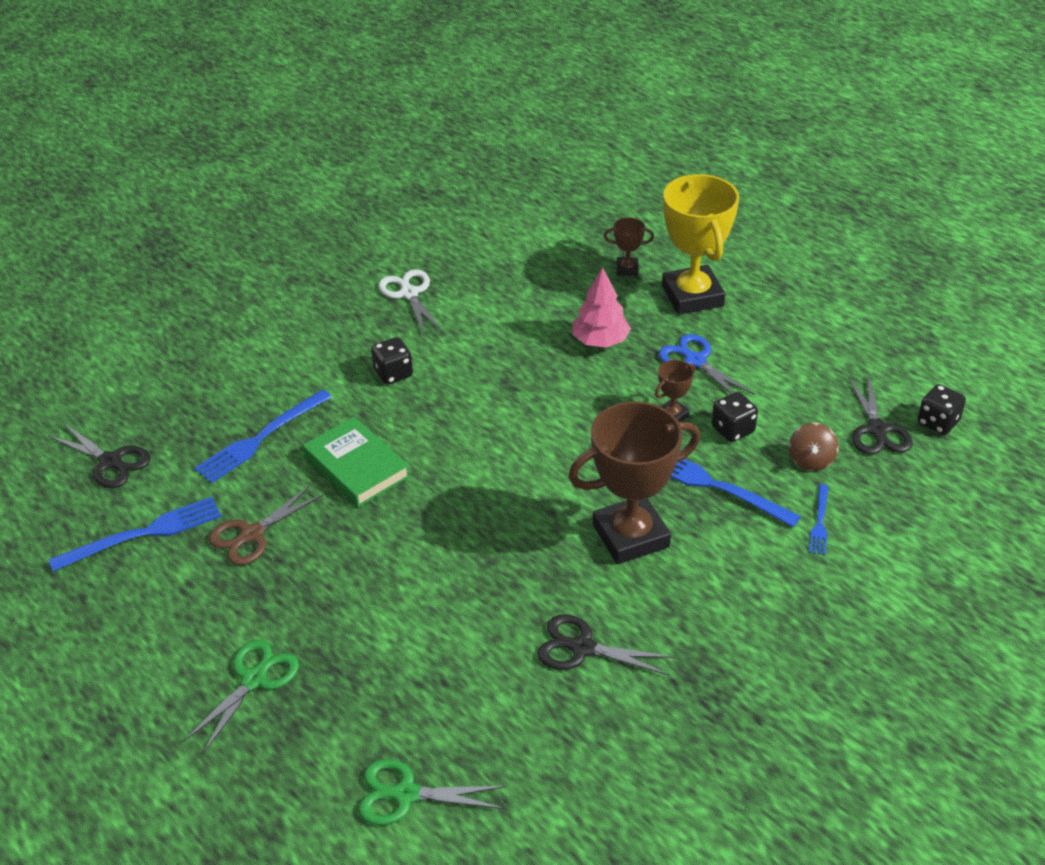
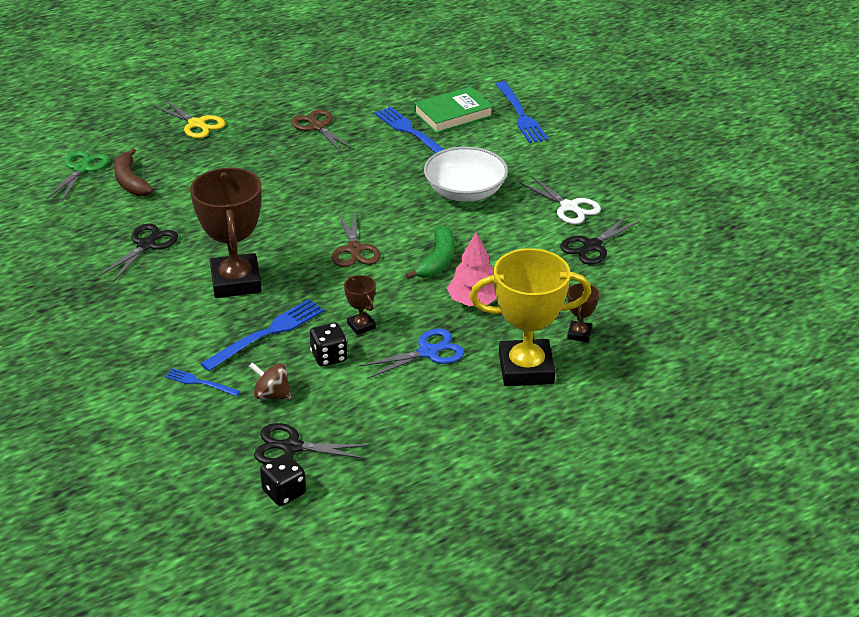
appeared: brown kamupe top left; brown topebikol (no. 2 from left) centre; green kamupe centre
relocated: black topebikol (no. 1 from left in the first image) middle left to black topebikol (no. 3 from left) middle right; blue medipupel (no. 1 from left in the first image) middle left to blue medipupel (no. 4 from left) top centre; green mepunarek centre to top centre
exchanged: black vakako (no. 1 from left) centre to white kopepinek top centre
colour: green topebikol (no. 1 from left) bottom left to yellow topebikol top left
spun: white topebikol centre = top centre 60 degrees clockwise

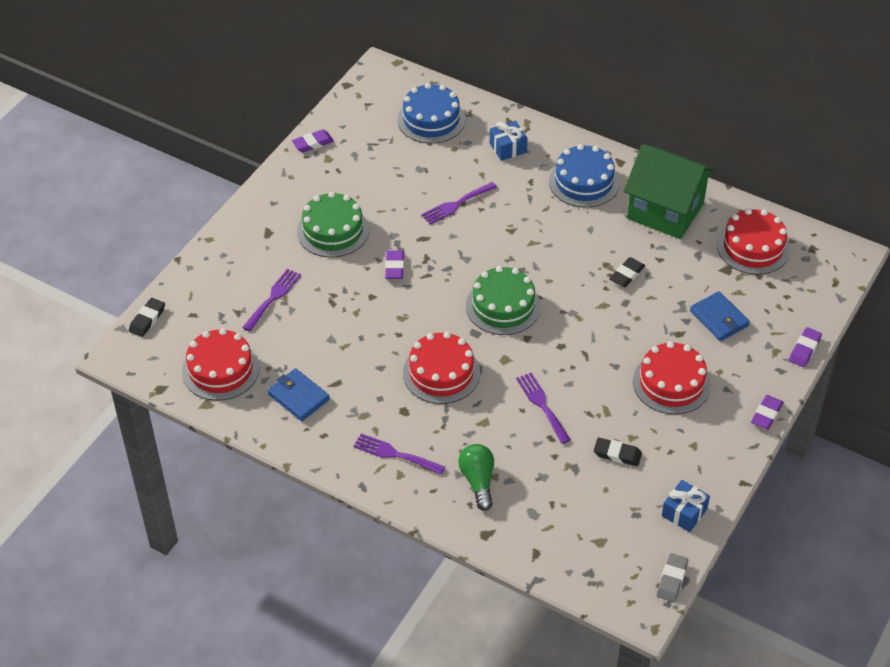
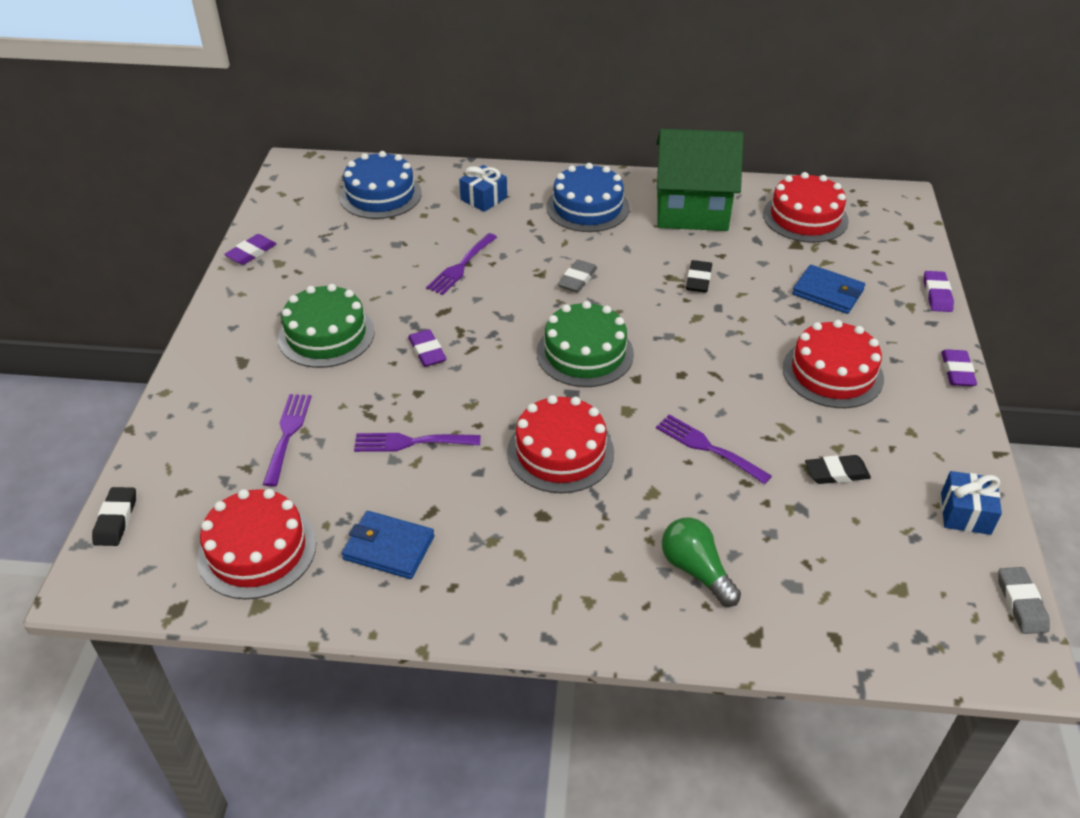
appeared: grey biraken (no. 1 from left) centre
relocated: purple medipupel (no. 2 from left) bottom centre to centre

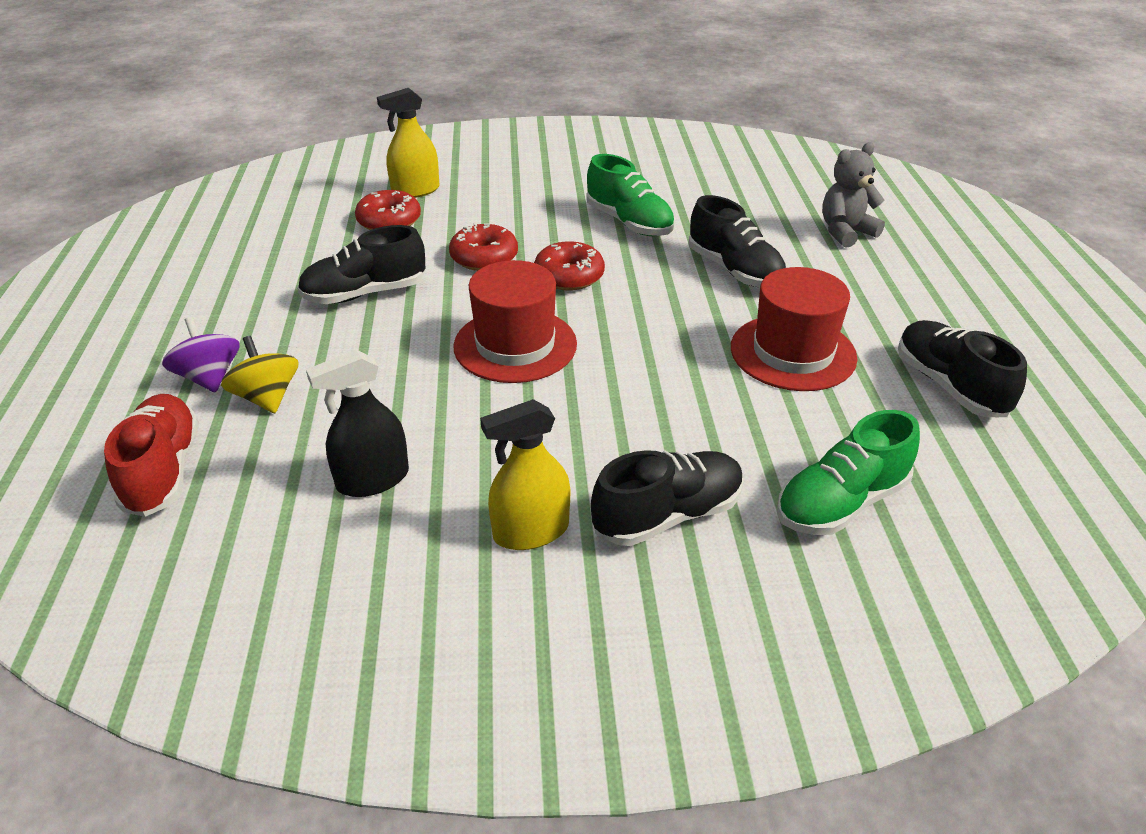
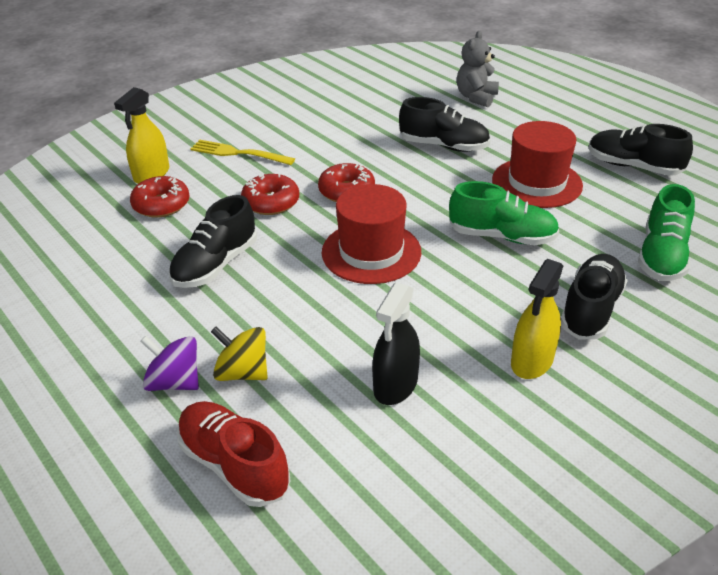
appeared: yellow medipupel top centre
relocated: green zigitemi (no. 1 from left) top centre to middle right

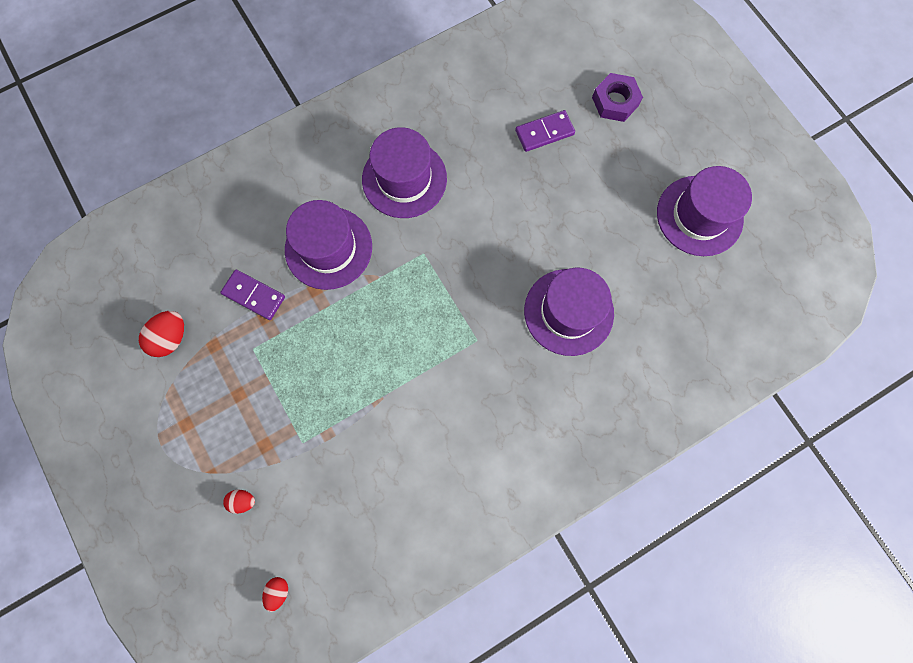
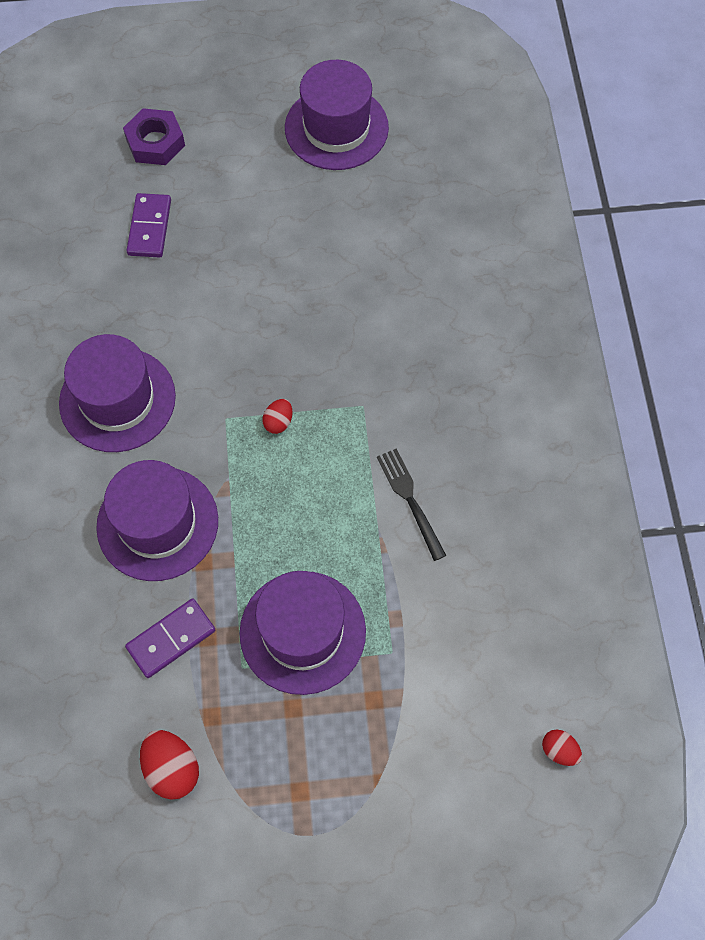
appeared: black medipupel centre
relocated: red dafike (no. 2 from left) bottom left to centre; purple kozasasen (no. 3 from left) centre to bottom centre

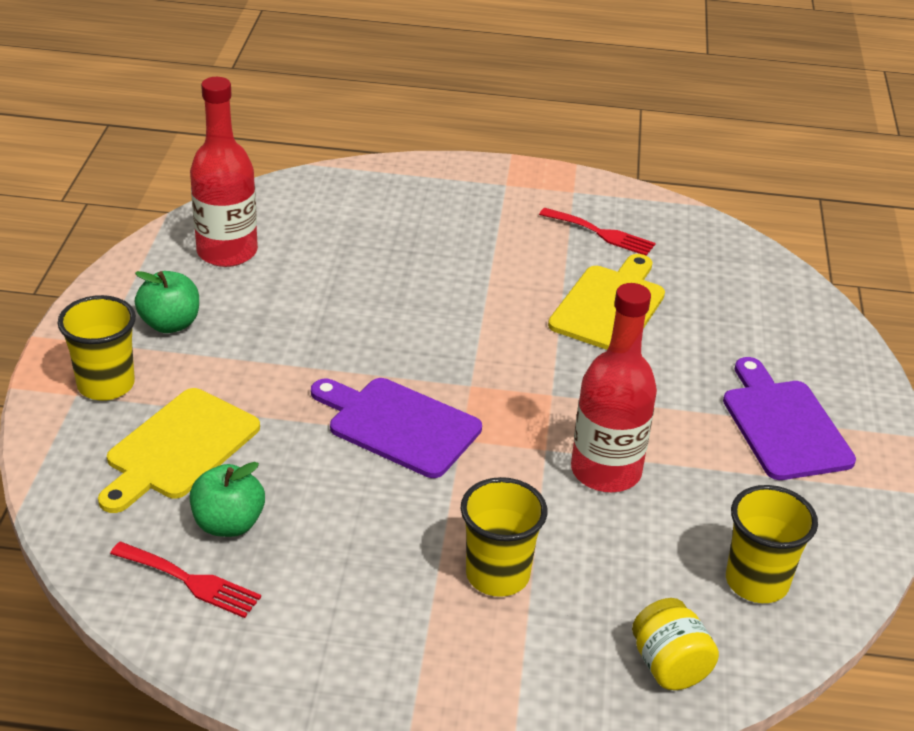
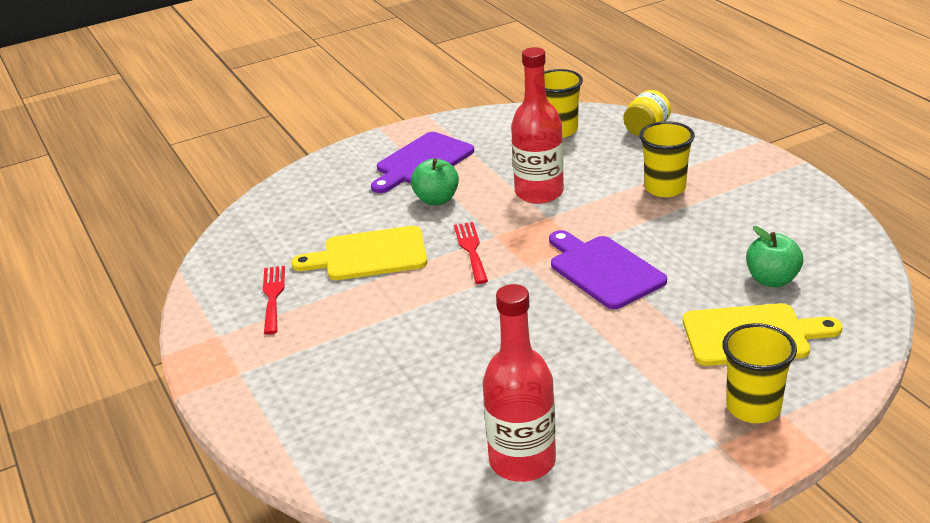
relocated: red medipupel (no. 1 from left in the first image) bottom left to red medipupel (no. 2 from left) centre; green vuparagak (no. 1 from left) middle left to centre
spun: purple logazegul (no. 1 from left in the first image) centre = centre 150 degrees clockwise

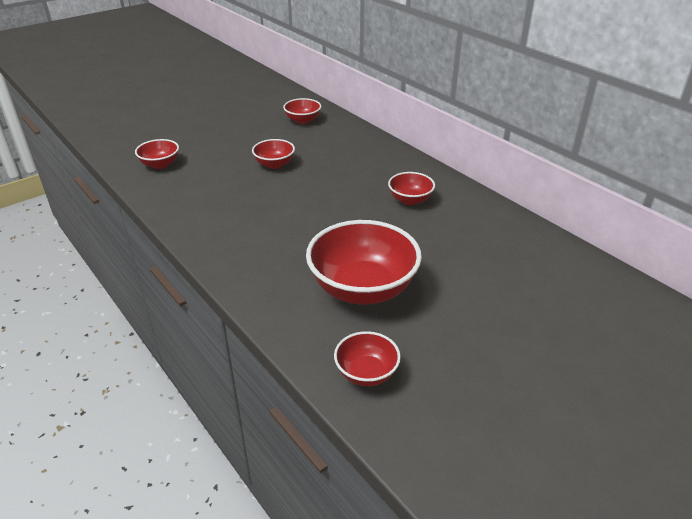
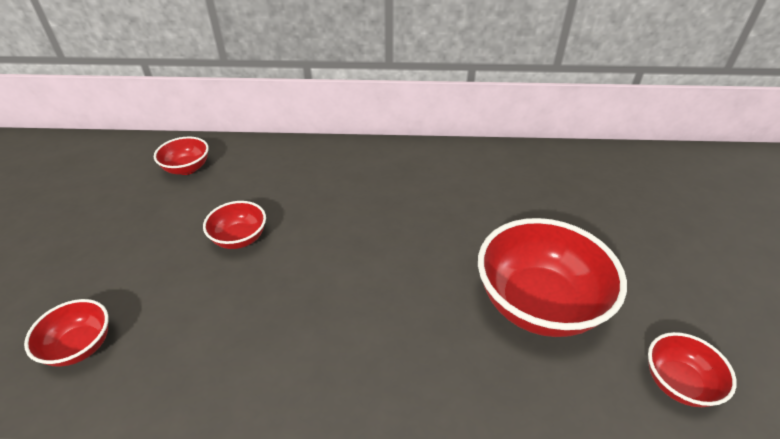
missing: red kopepinek (no. 6 from left) centre

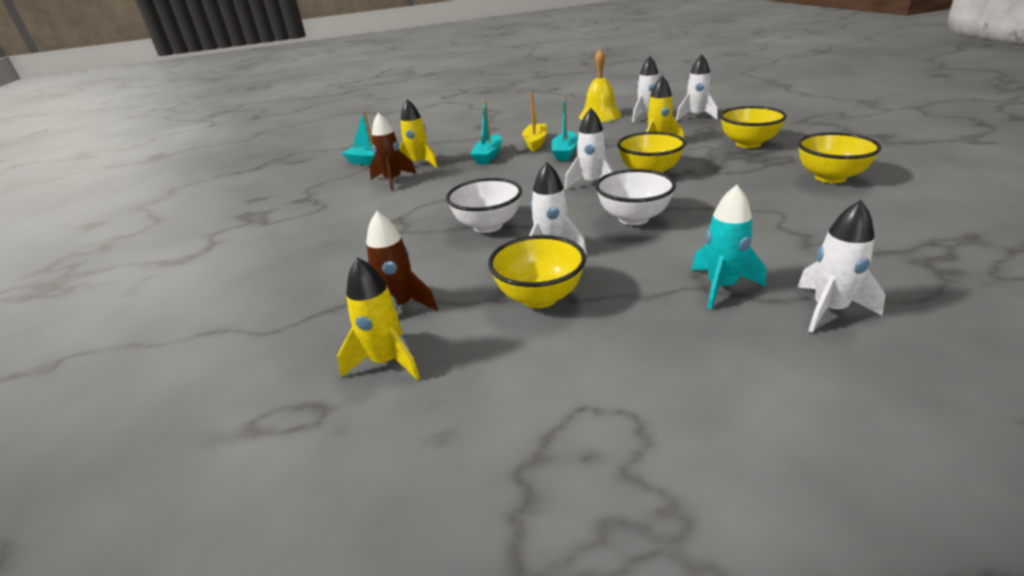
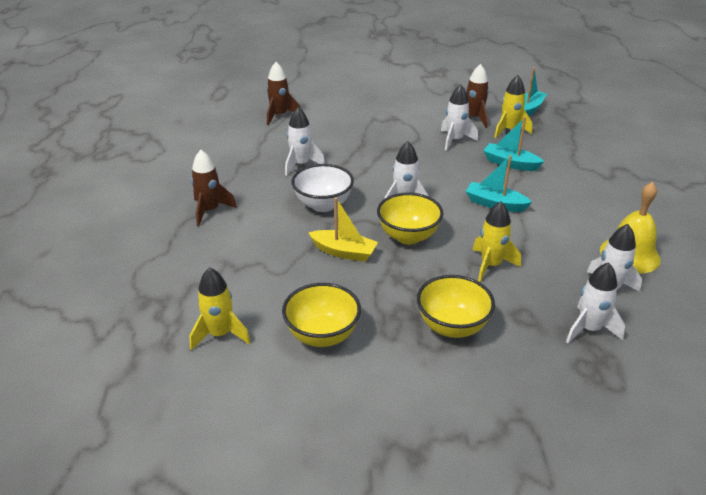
missing: white kopepinek (no. 1 from left) centre; yellow kopepinek (no. 1 from left) centre
relocated: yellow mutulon (no. 1 from left) centre to middle left; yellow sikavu top centre to centre; white mutulon (no. 5 from left in the first image) middle right to white mutulon (no. 3 from left) top centre
colour: turquoise mutulon middle right to brown mutulon (no. 1 from left) middle left

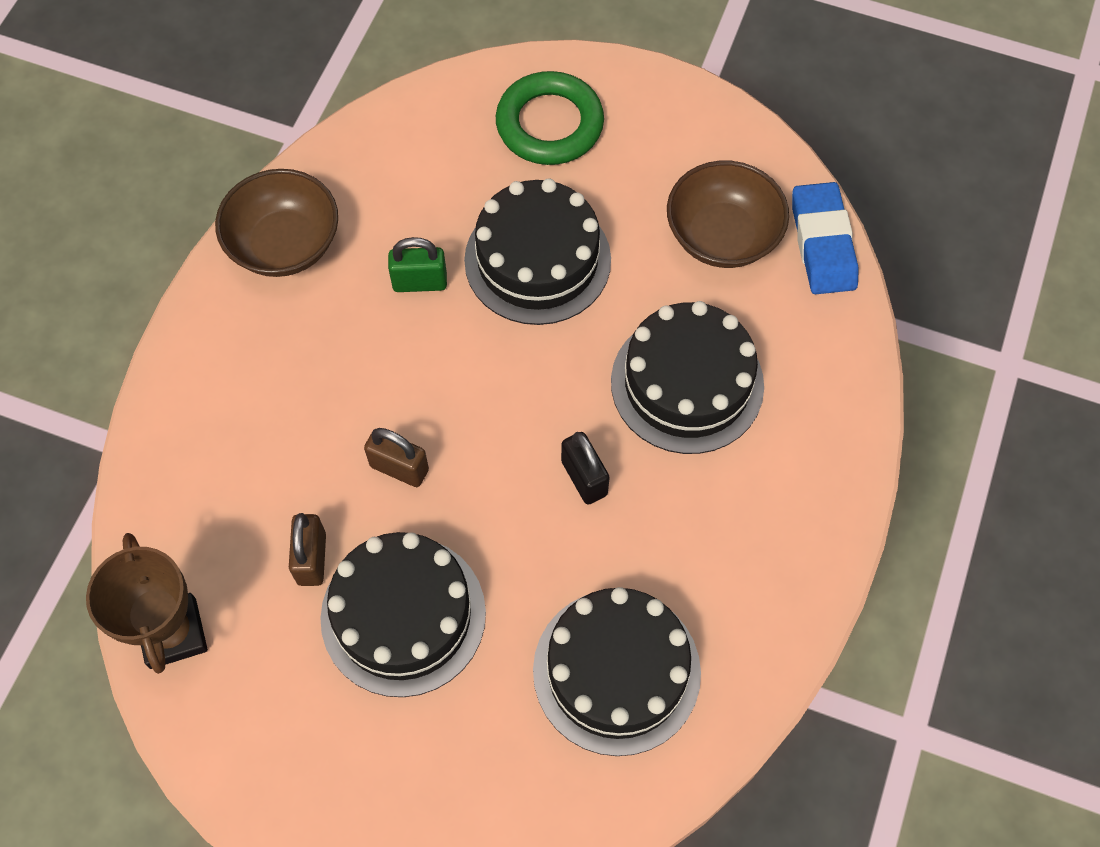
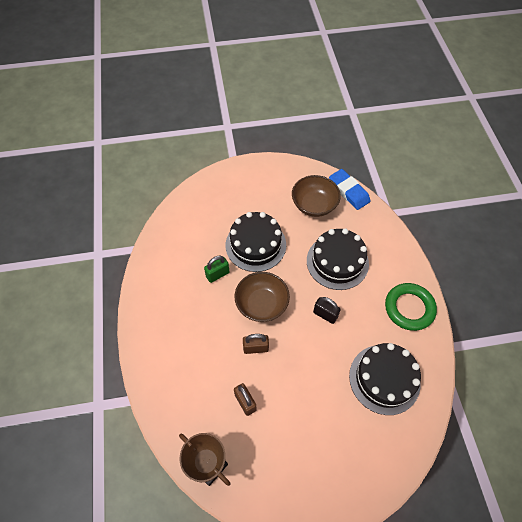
missing: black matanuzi (no. 1 from left) bottom centre
relocated: brown kopepinek (no. 1 from left) top left to centre; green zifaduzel top centre to middle right

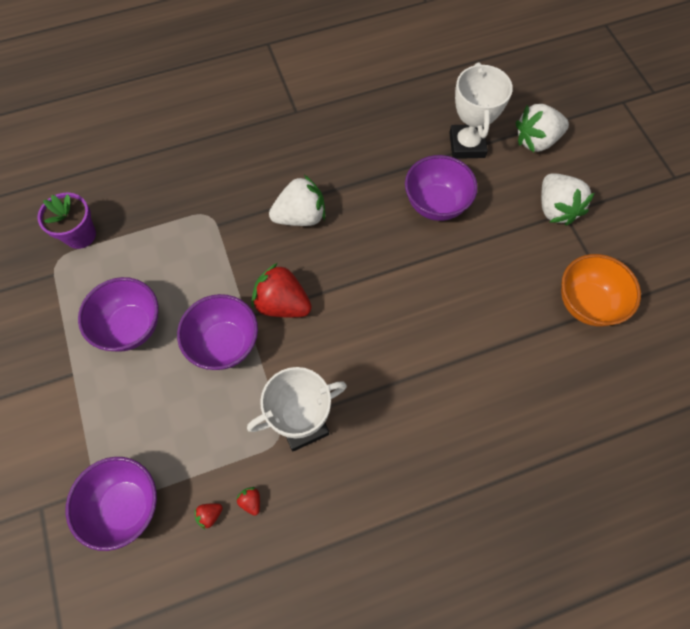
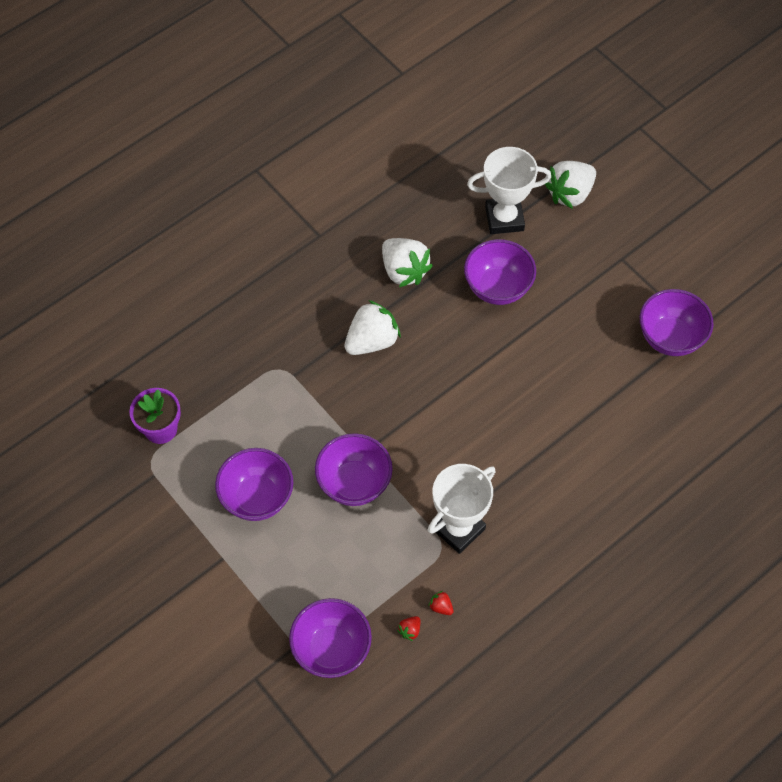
missing: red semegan (no. 3 from left) centre
relocated: white semegan (no. 3 from left in the first image) top right to white semegan (no. 2 from left) centre
colour: orange kopepinek middle right to purple kopepinek (no. 5 from left) middle right
spun: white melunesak (no. 2 from left) top right = top centre 75 degrees counterclockwise

